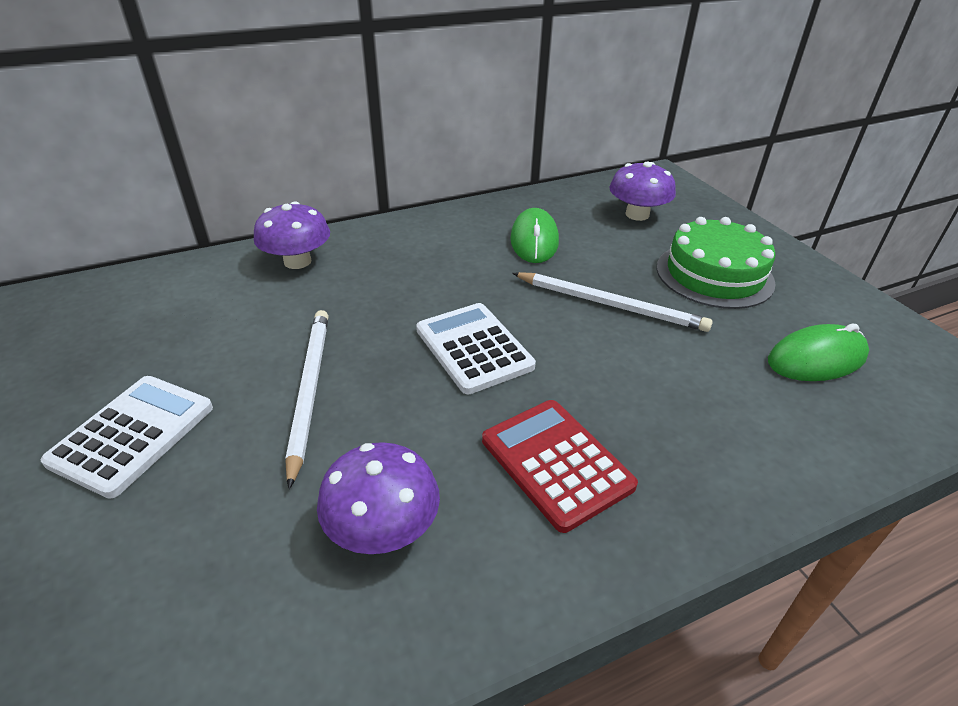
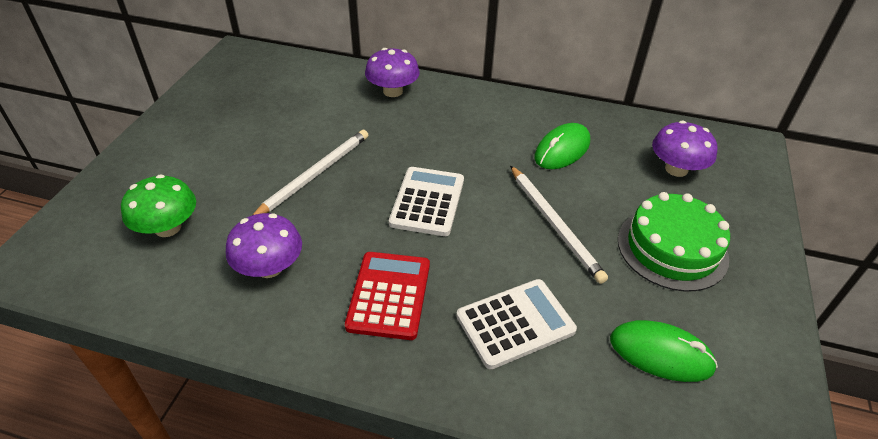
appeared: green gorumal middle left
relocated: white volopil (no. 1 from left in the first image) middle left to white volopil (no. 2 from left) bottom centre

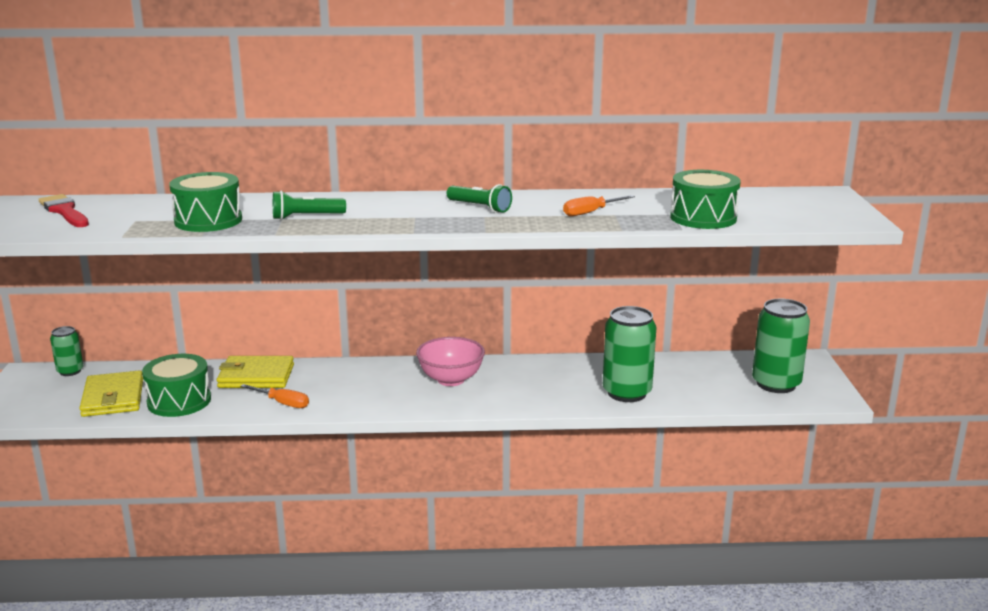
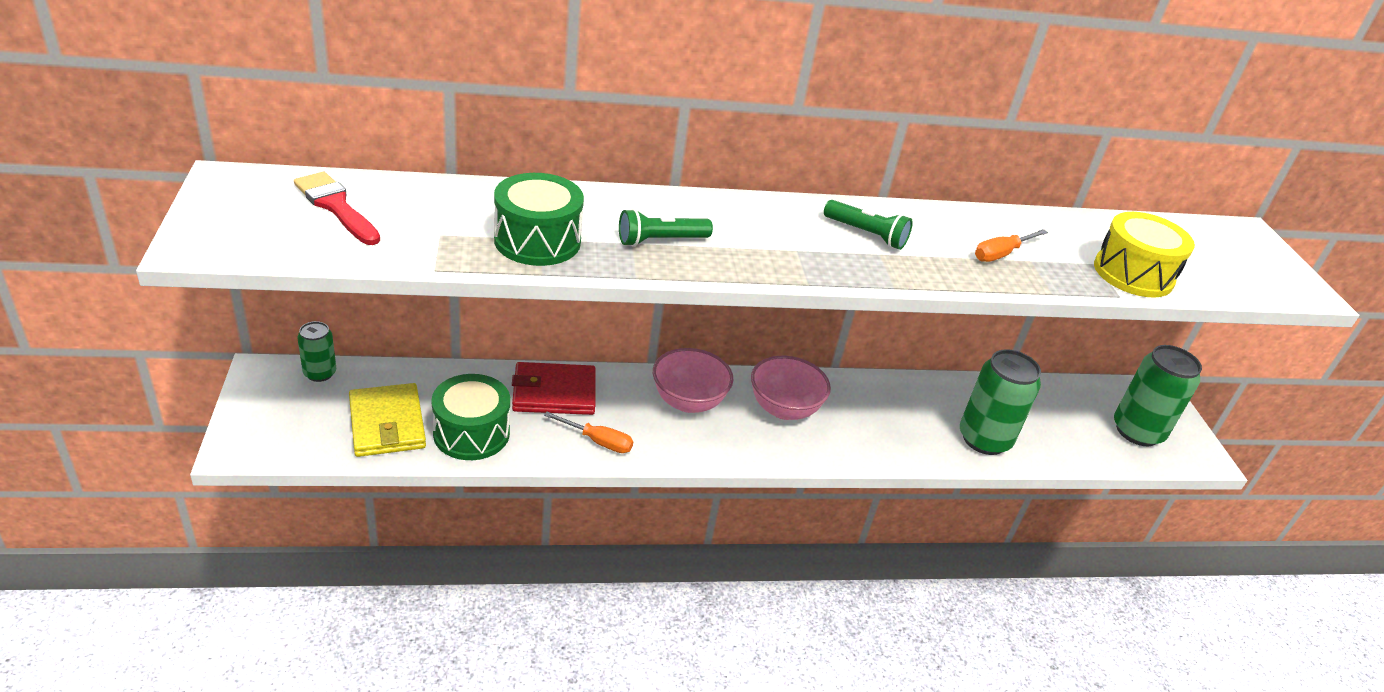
appeared: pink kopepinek (no. 1 from left) centre
colour: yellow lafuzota (no. 2 from left) middle left to red lafuzota centre; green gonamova (no. 3 from left) top right to yellow gonamova middle right

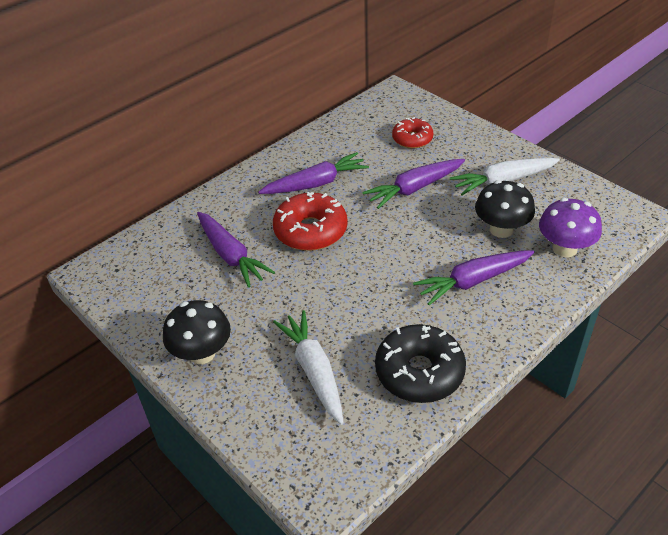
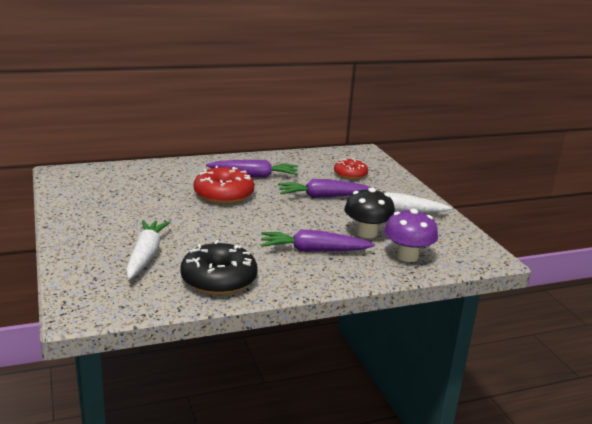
missing: black gorumal (no. 1 from left) middle left; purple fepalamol (no. 1 from left) centre

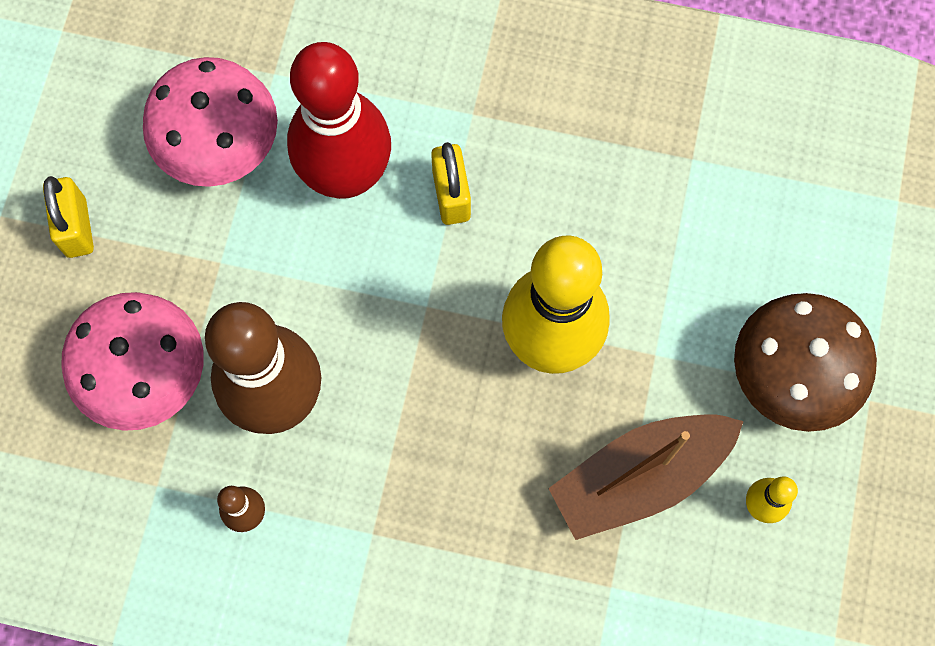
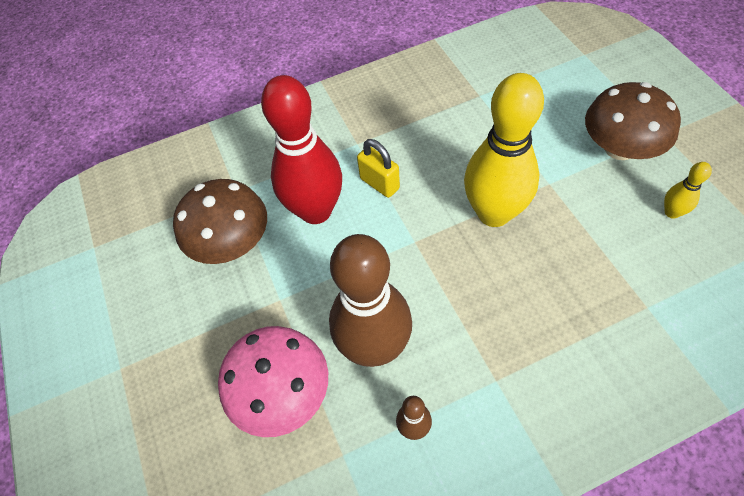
missing: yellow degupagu (no. 1 from left) middle left; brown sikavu bottom right
colour: pink gorumal (no. 2 from left) top left to brown gorumal (no. 1 from left) middle left

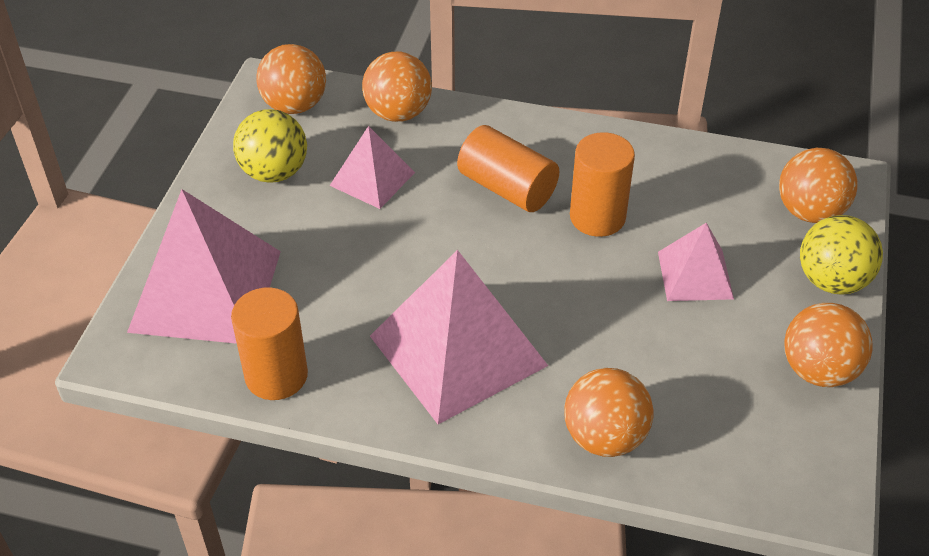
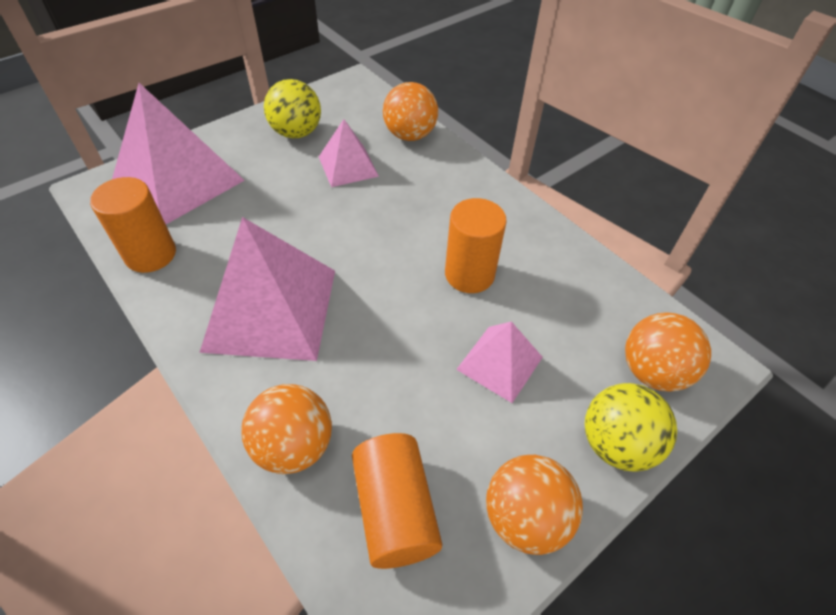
missing: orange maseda (no. 1 from left) top left
relocated: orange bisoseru (no. 2 from left) top centre to bottom centre

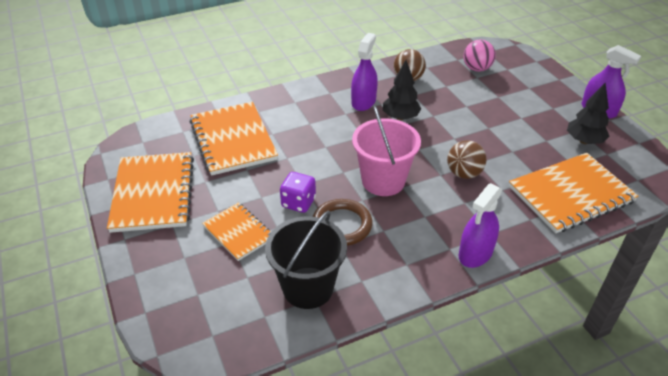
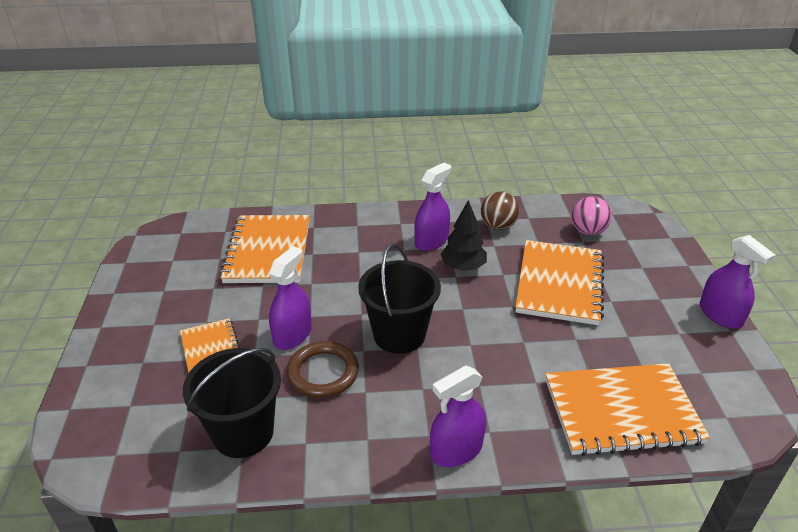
missing: brown maseda (no. 2 from left) middle right; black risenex (no. 2 from left) top right
relocated: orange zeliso (no. 1 from left in the first image) middle left to orange zeliso (no. 3 from left) middle right
exchanged: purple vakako centre to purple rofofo (no. 1 from left) centre
colour: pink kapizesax centre to black kapizesax (no. 2 from left) centre

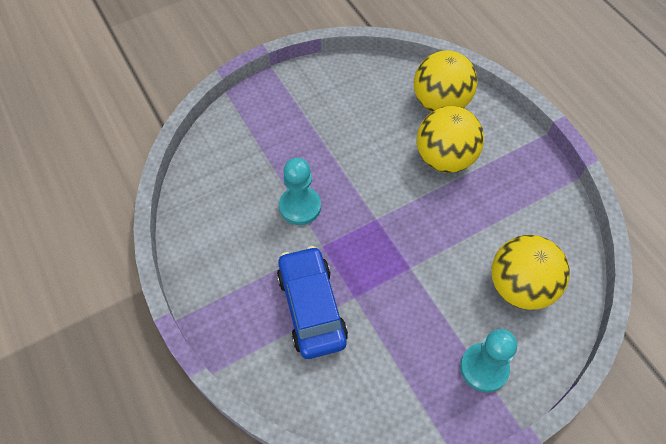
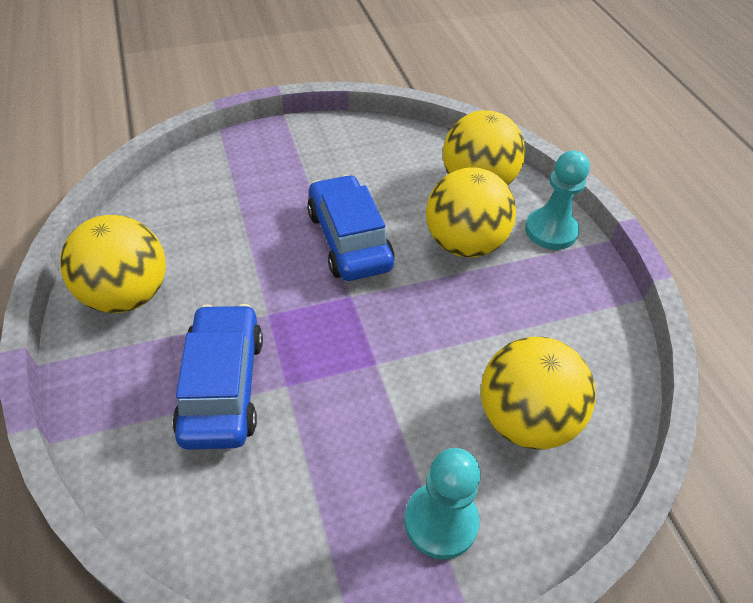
appeared: yellow maseda (no. 1 from left) middle left; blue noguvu (no. 2 from left) centre
relocated: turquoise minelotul (no. 1 from left in the first image) centre to turquoise minelotul (no. 2 from left) top right

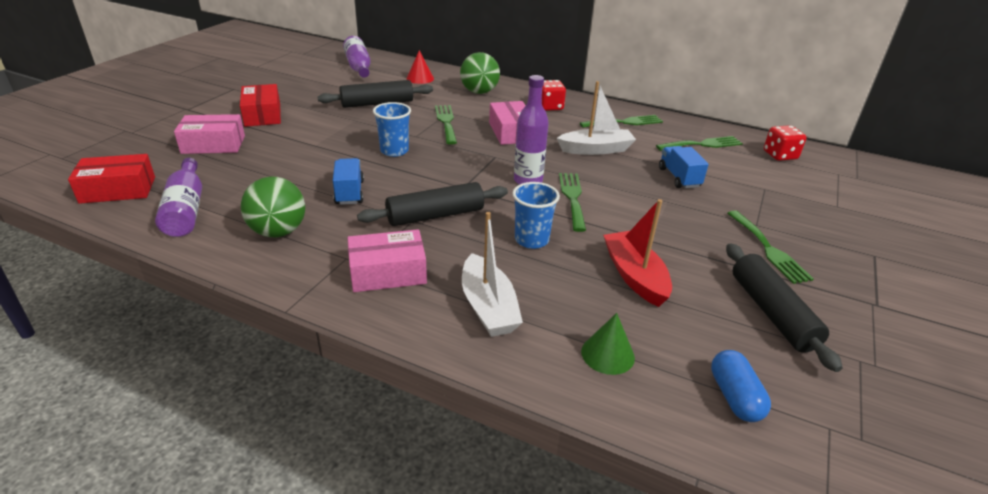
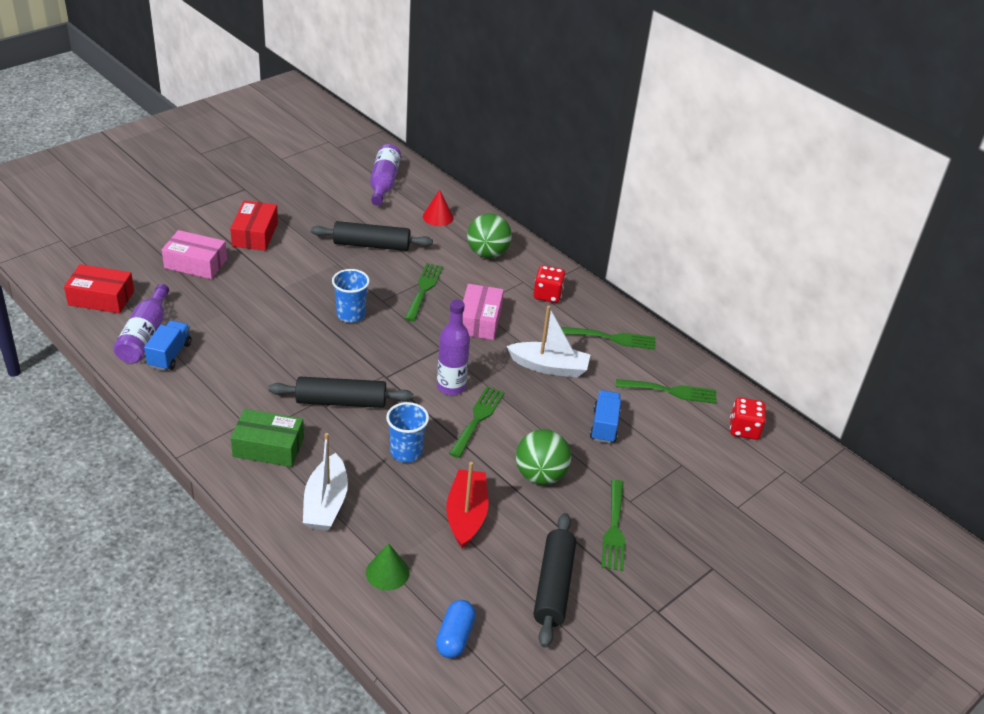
relocated: green maseda (no. 1 from left in the first image) middle left to green maseda (no. 2 from left) centre; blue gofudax (no. 1 from left) centre to middle left
colour: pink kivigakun (no. 2 from left) centre to green kivigakun middle left

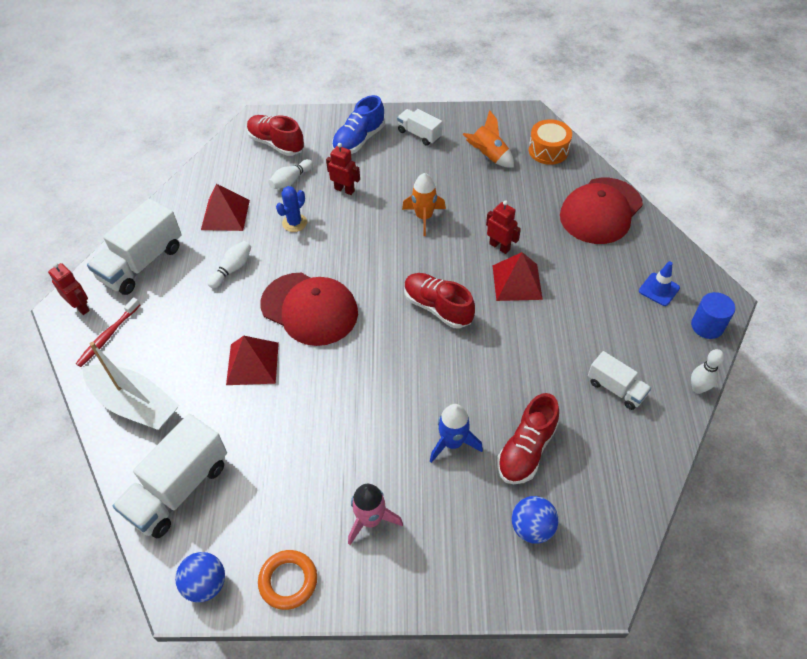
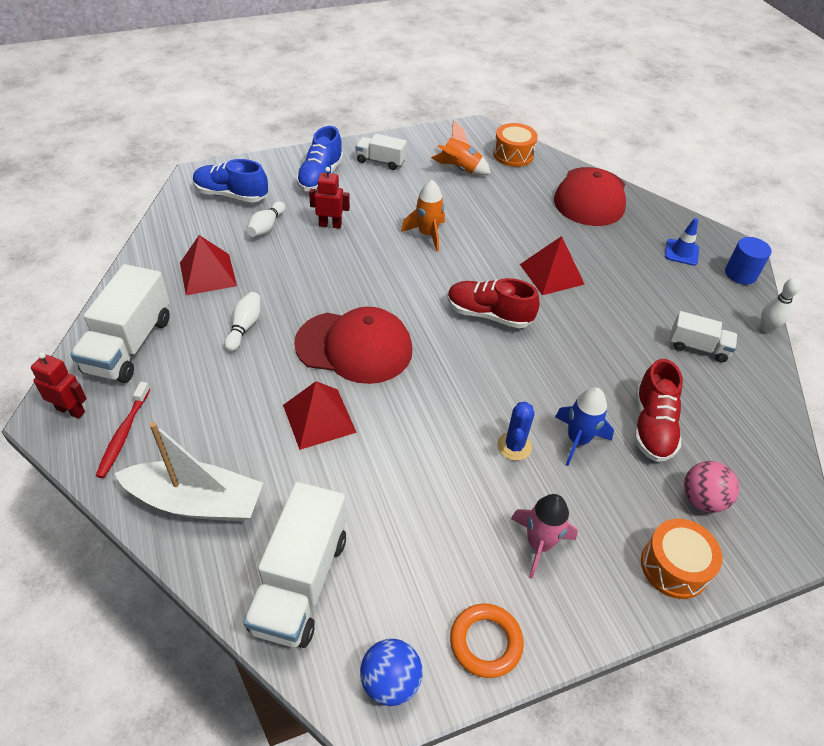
missing: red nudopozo (no. 3 from left) centre
appeared: orange gonamova (no. 2 from left) bottom right
relocated: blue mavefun top centre to centre
colour: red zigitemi (no. 1 from left) top centre to blue zigitemi (no. 1 from left) top left; blue maseda (no. 2 from left) bottom centre to pink maseda middle right

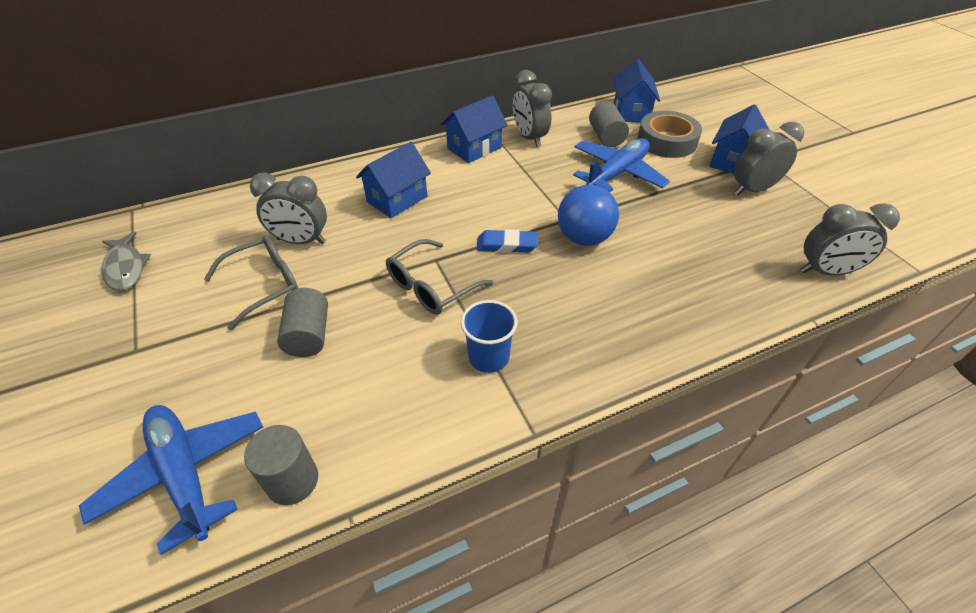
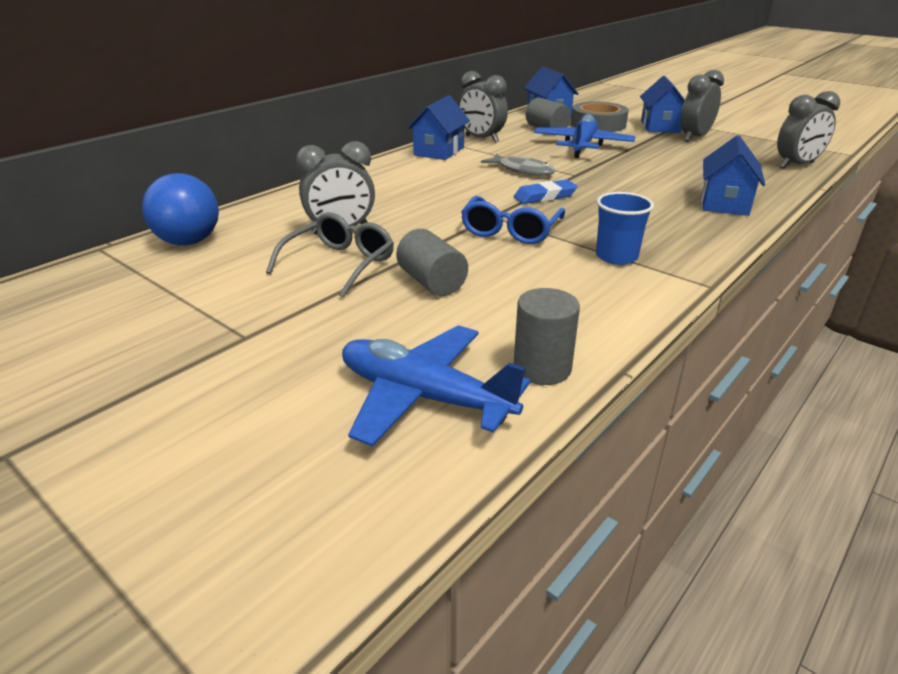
relocated: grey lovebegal middle left to top centre; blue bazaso (no. 1 from left in the first image) top centre to blue bazaso (no. 4 from left) top right; blue maseda centre to top left
colour: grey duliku (no. 2 from left) centre to blue duliku top centre

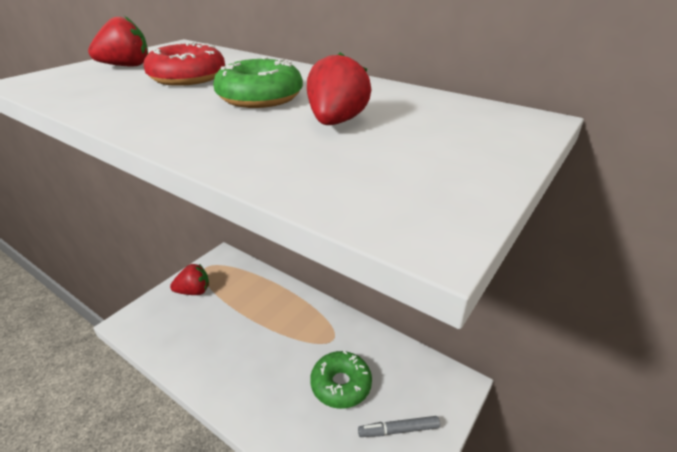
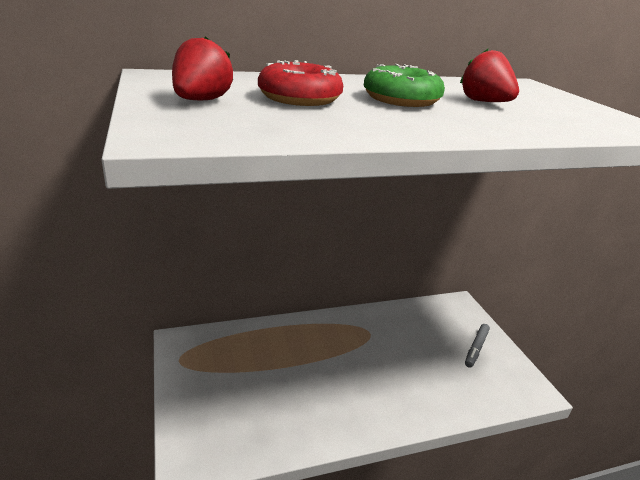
missing: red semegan (no. 2 from left) middle left; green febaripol (no. 2 from left) bottom centre

